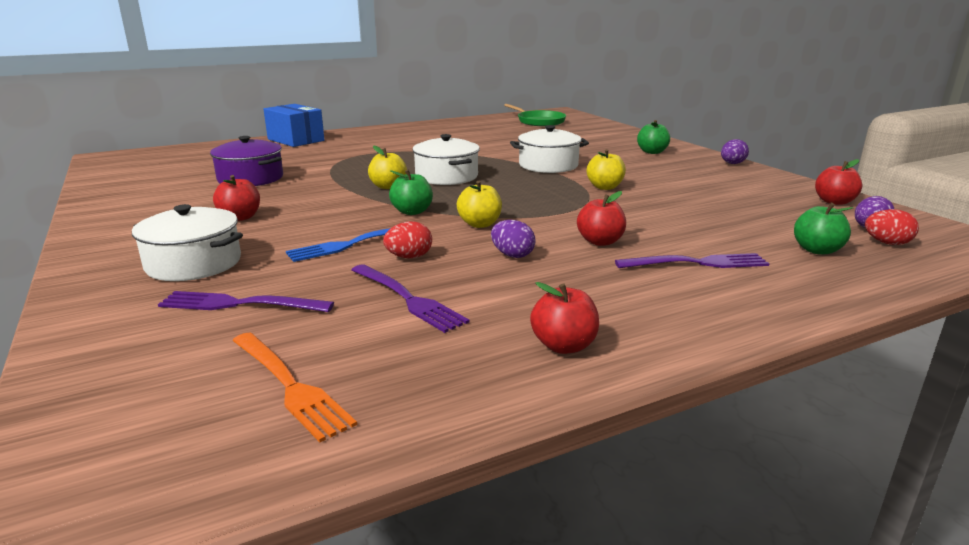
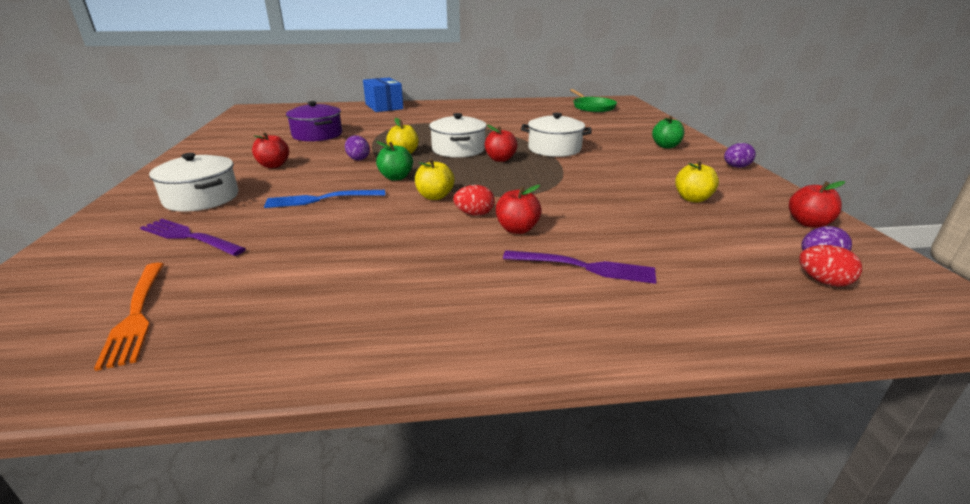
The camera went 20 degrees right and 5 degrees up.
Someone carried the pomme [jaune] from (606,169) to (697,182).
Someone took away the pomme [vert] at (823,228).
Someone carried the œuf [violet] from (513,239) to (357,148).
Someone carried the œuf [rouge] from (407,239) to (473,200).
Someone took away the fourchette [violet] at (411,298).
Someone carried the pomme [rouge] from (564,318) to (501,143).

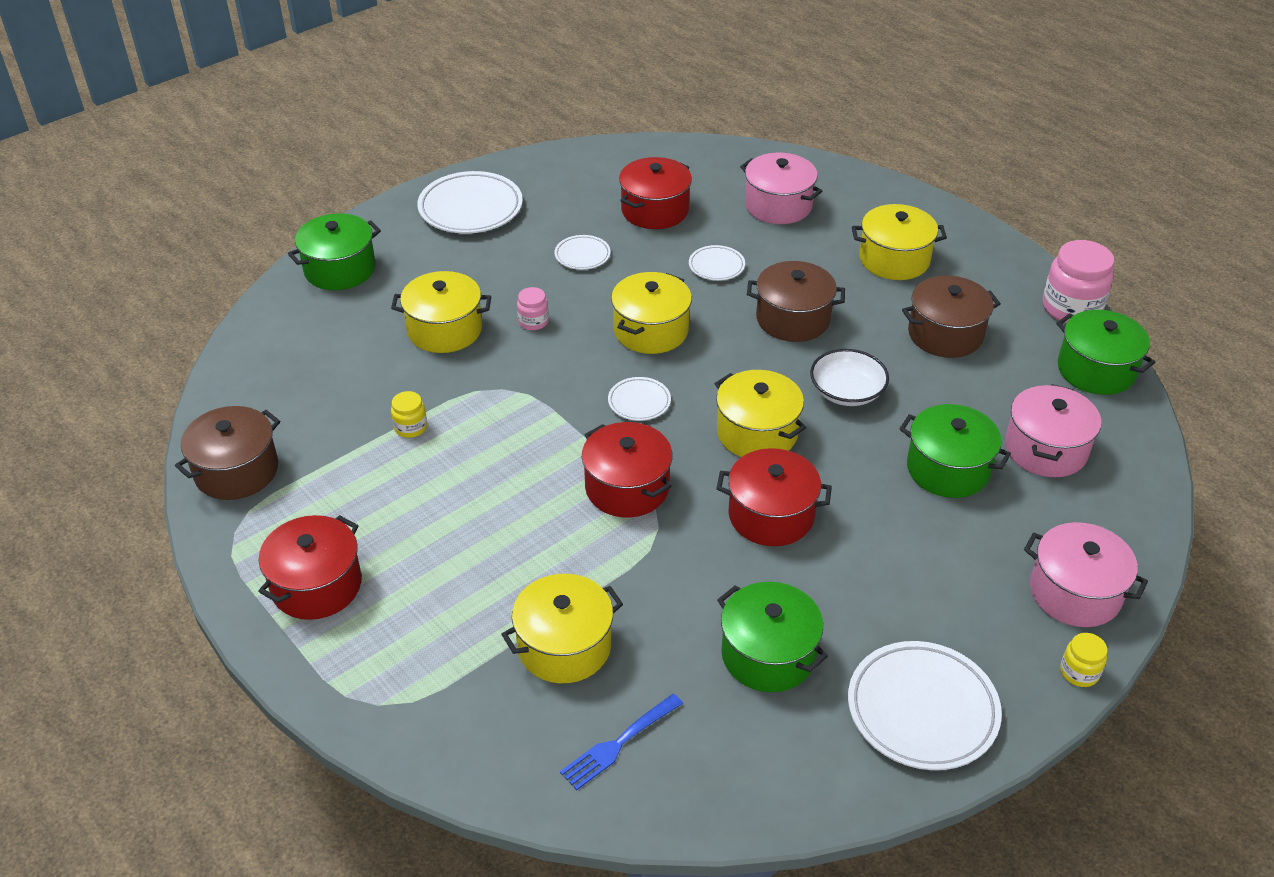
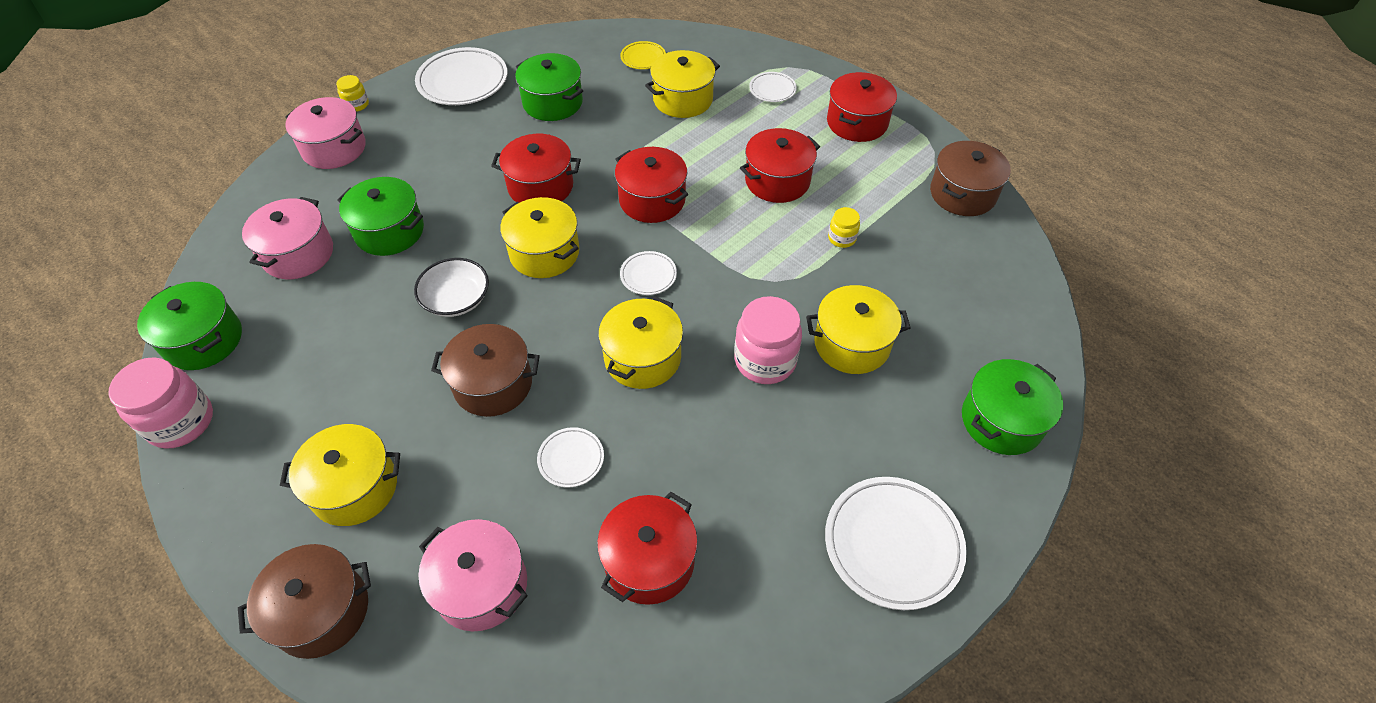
The camera went 175 degrees right and 10 degrees up.
Someone carried the assiette [blanc] from (583,252) to (773,87).
Someone carried the marmite [marron] from (951,317) to (304,601).
Someone scaled the bocal [rose] at (533,308) by 1.97.
Someone swapped the fourchette [bleu] at (621,742) for the assiette [jaune] at (643,55).
Someone put down the marmite [rouge] at (780,165).

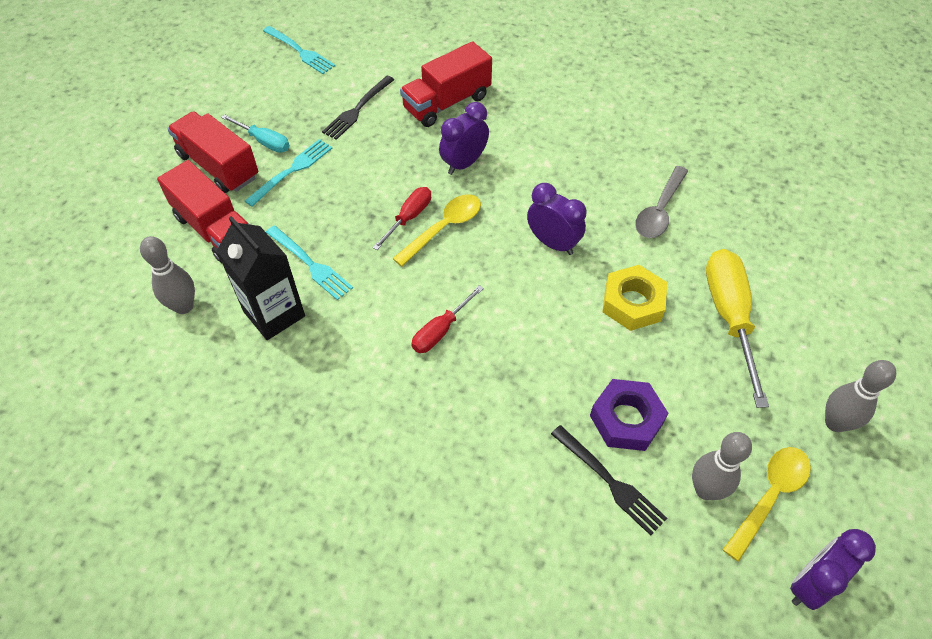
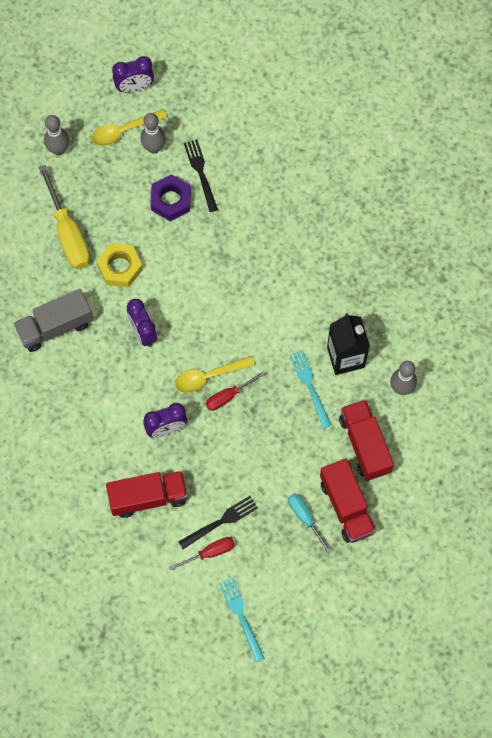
The camera went 155 degrees left and 15 degrees up.
Someone took away the fourchette [turquoise] at (288,173).
Someone swapped the cuillère [gris] at (661,202) for the camion [gris] at (53,320).
Someone rotated the tournevis [jaune] at (737,328) by 45 degrees counterclockwise.
Someone carried the tournevis [rouge] from (447,319) to (202,554).

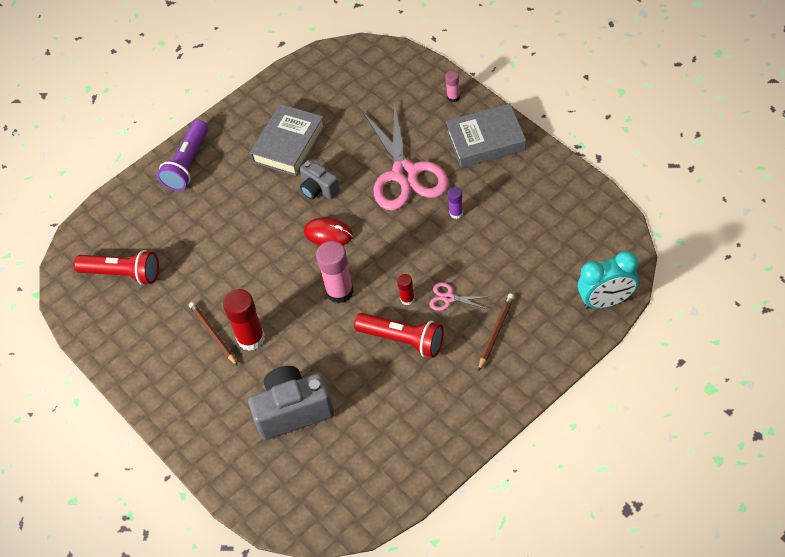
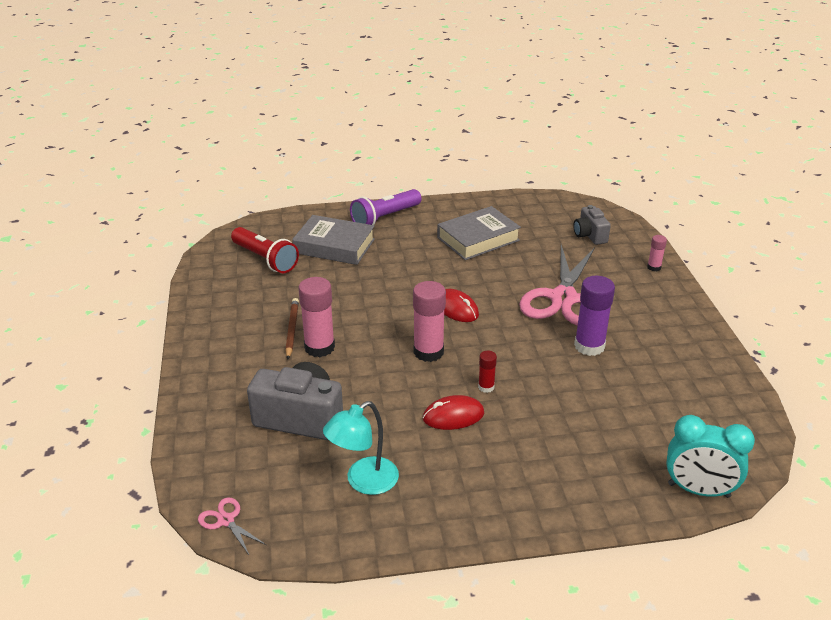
The camera went 25 degrees right and 20 degrees down.
Someone carried the livre [gris] from (486,135) to (333,240).
Someone carried the appareil photo [gris] from (320,179) to (592,225).
Someone scaled the bâton de colle [violet] at (455,203) by 1.96.
Someone carried the ciseaux [rose] from (458,296) to (232,526).
Someone repainted the bâton de colle [rouge] at (244,320), which became the bâton de colle [rose] at (317,317).
Someone took away the crayon [marron] at (496,333).
Someone swapped the lampe de poche [rouge] at (399,335) for the souris [rouge] at (453,412).
Someone put down the lampe [turquoise] at (361,448).

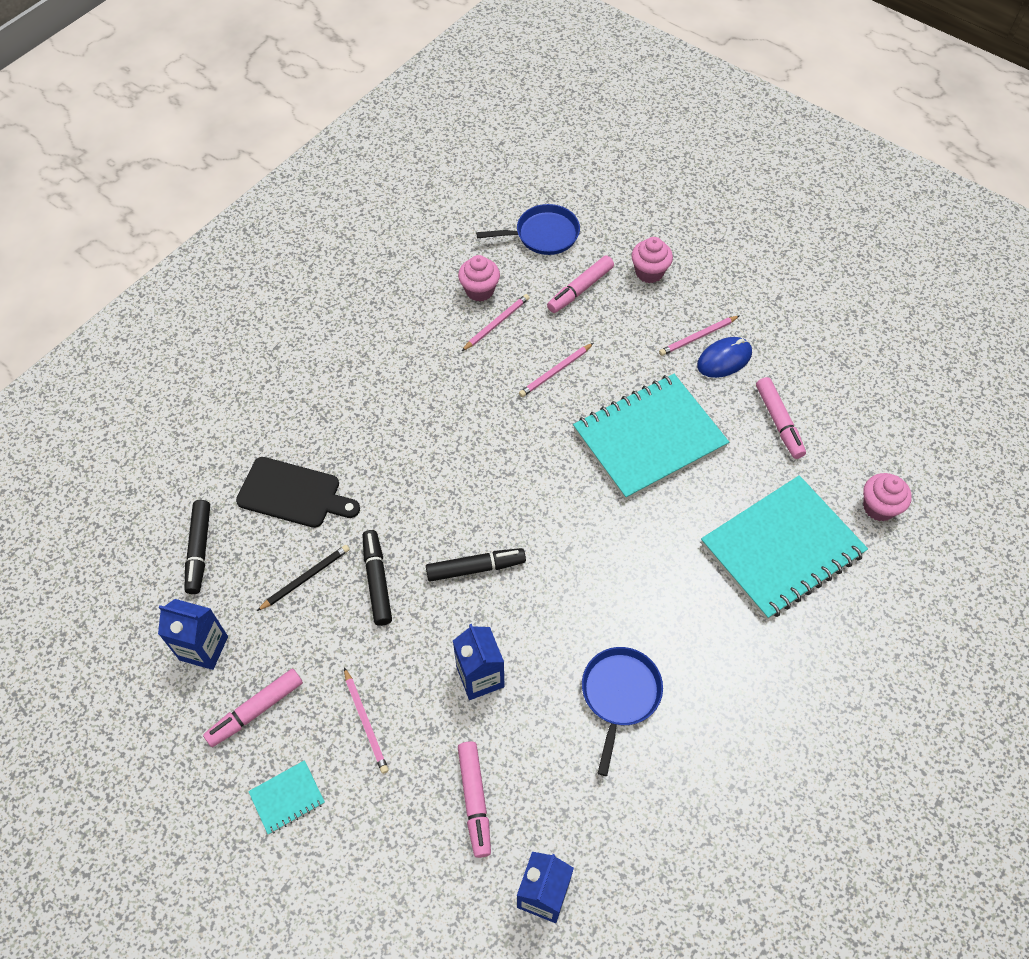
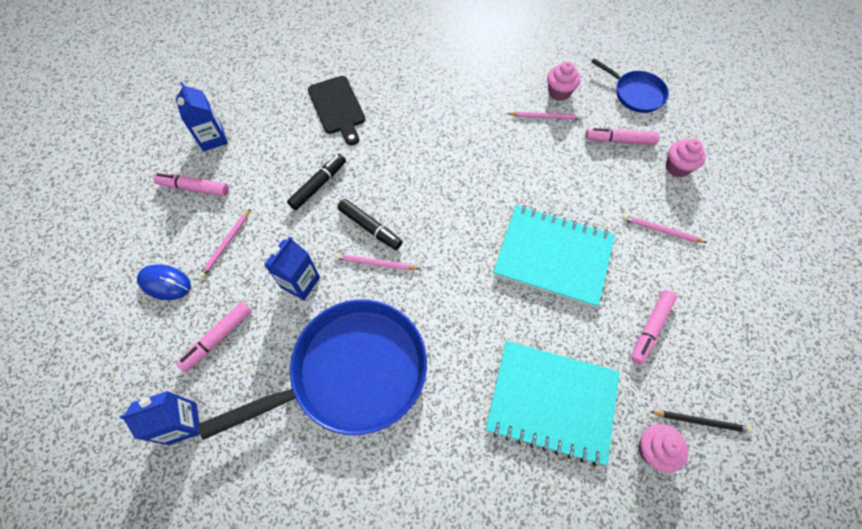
The camera went 50 degrees right and 5 degrees up.
Someone carried the souris [bleu] from (724,357) to (164,282).
Someone carried the crayon [rose] from (556,370) to (377,261).
Someone took away the feutre [noir] at (197,547).
Someone carried the crayon [noir] from (303,578) to (702,422).
Someone scaled the poêle [bleu] at (622,711) by 2.01.
Someone took away the carnet [turquoise] at (286,797).

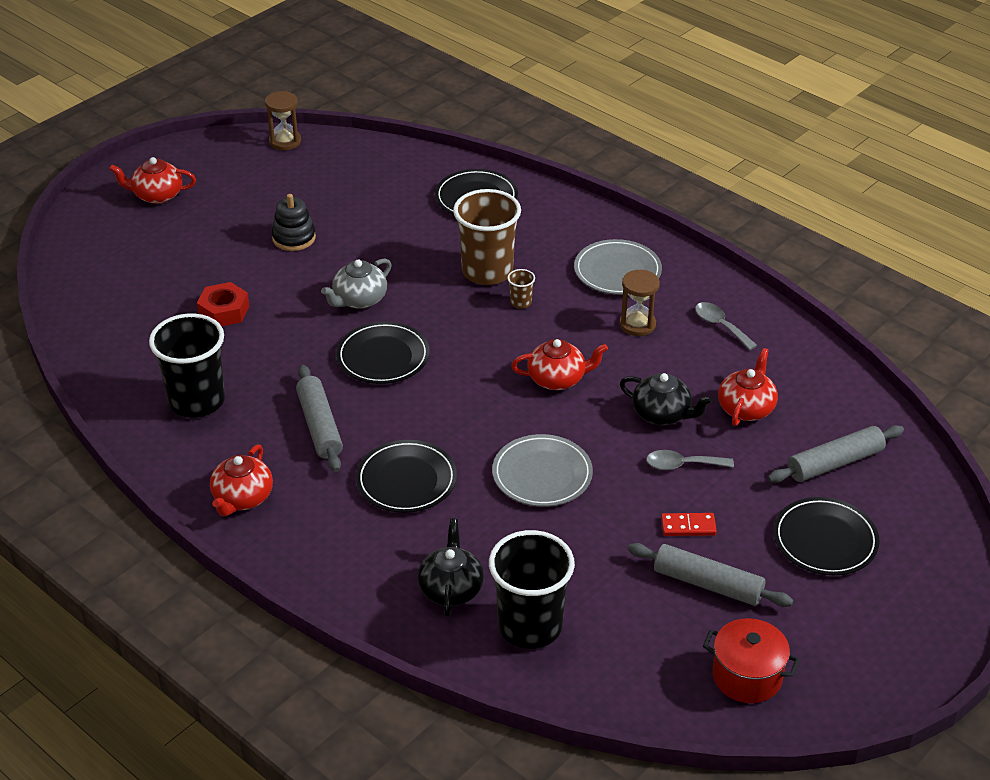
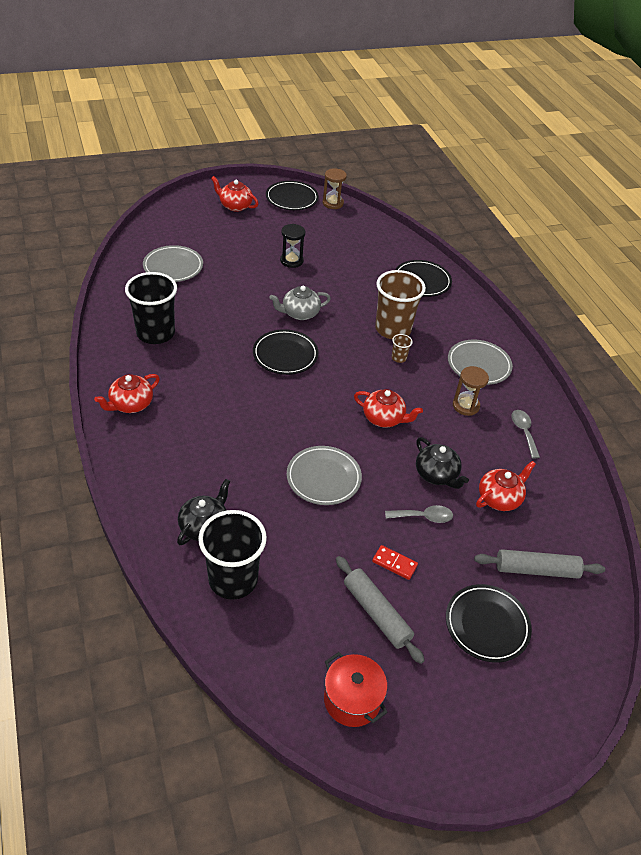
The camera went 25 degrees right and 5 degrees up.
Someone swapped the jouet à empiler [noir] at (294,222) for the sablier [noir] at (292,246).
Someone took away the écrou [rouge] at (223,304).
Someone took away the rouleau à pâtisserie [gris] at (319,418).
Someone carried the assiette [noir] from (406,476) to (292,195).
Someone rotated the cuillère [gris] at (690,460) by 150 degrees clockwise.
Someone put down the assiette [gris] at (173,263).

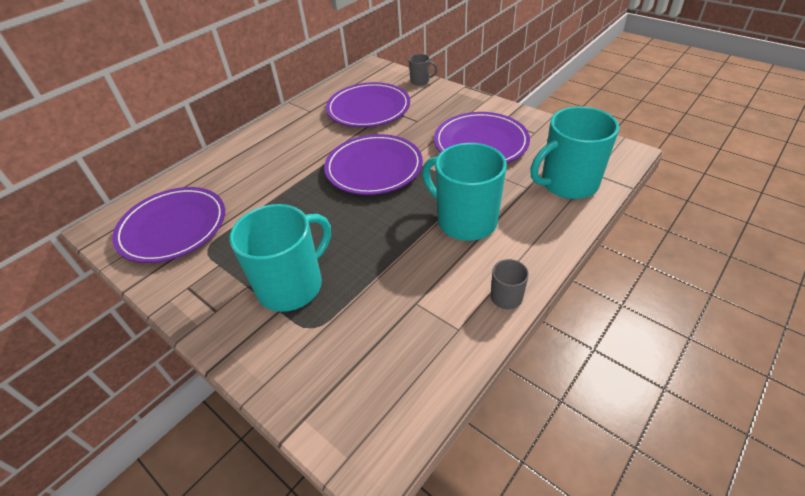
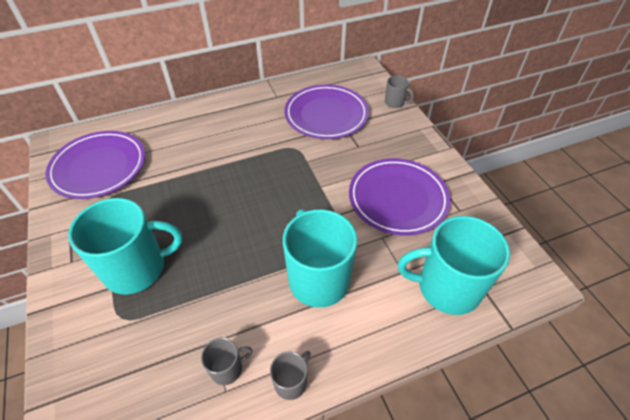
The camera went 25 degrees right and 5 degrees up.
Someone took away the assiette [violet] at (373,164).
Someone put down the tasse [gris] at (227,361).

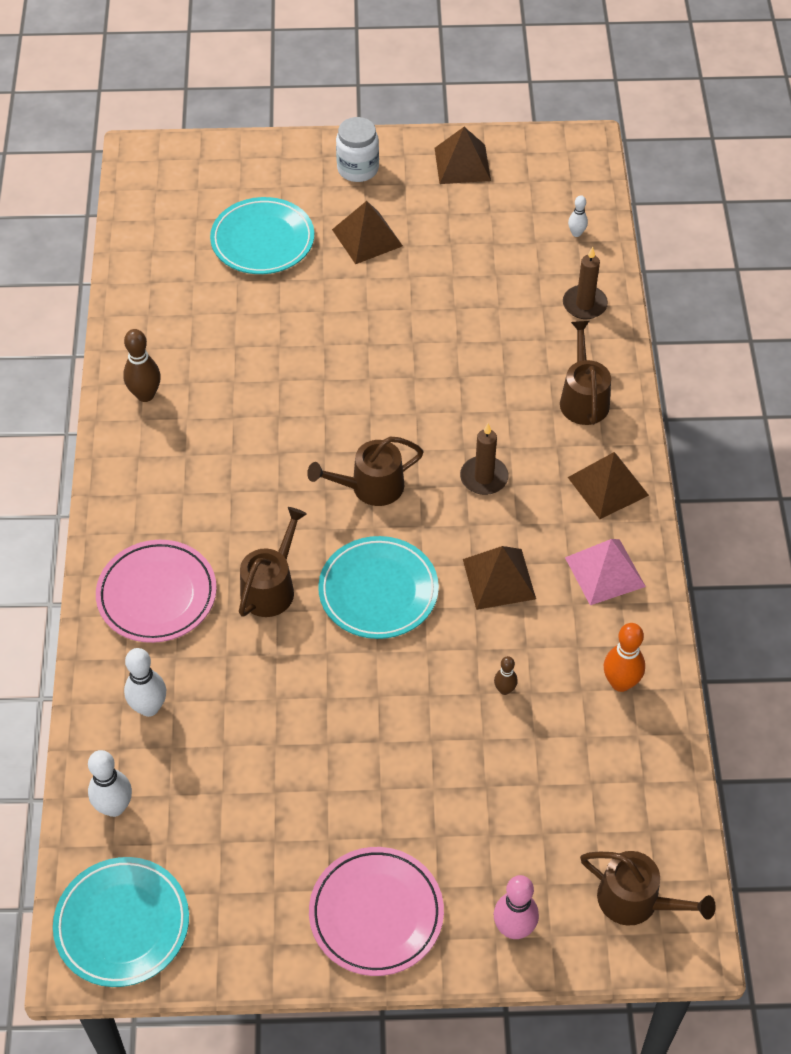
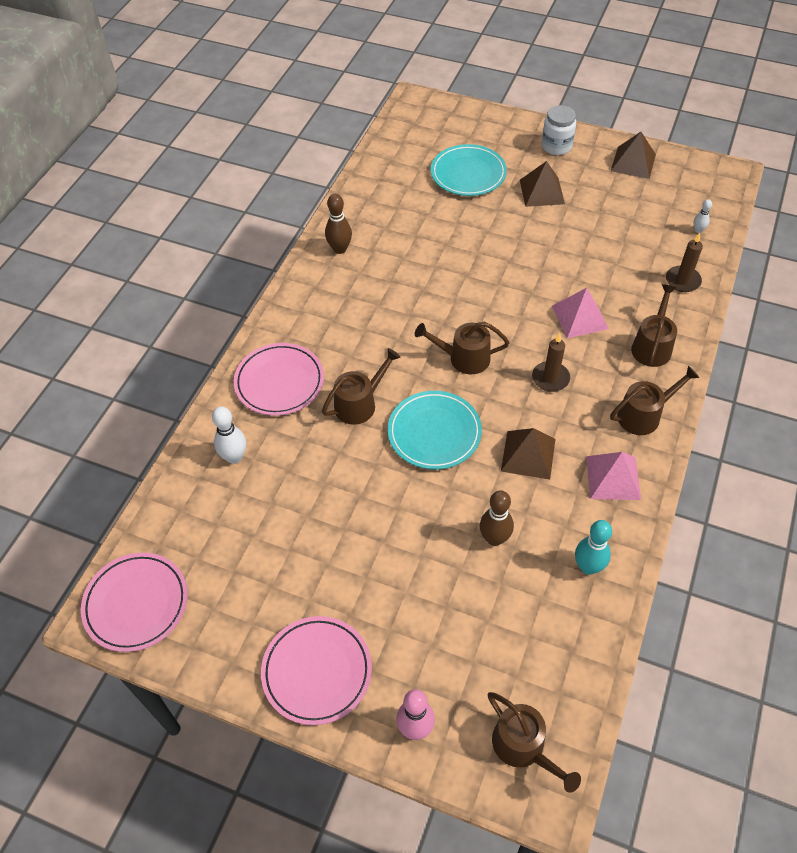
The camera went 25 degrees right and 0 degrees up.
Someone swapped the pyramide [marron] at (608,485) for the arrosoir [marron] at (654,400).
Someone repainted the quille [orange] at (624,657), which became the quille [turquoise] at (593,547).
Someone scaled the quille [marron] at (506,675) by 1.76.
Someone took away the quille [blanc] at (110,783).
Someone repainted the assiette [turquoise] at (121,922), which became the assiette [rose] at (134,602).
Someone put down the pyramide [rose] at (580,313).

